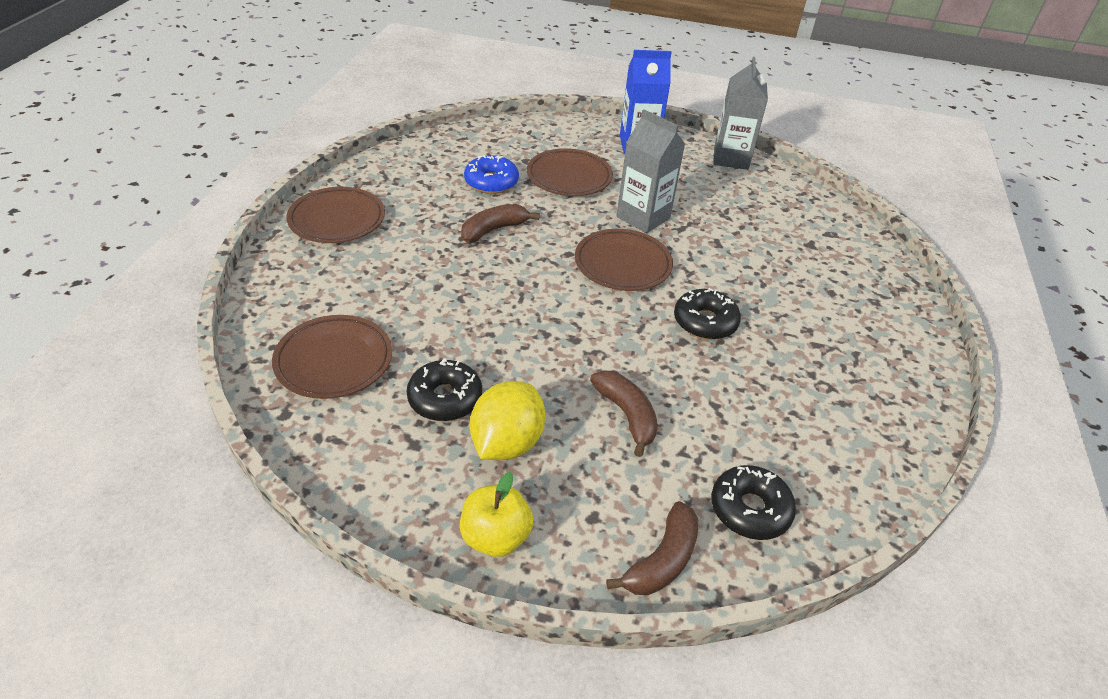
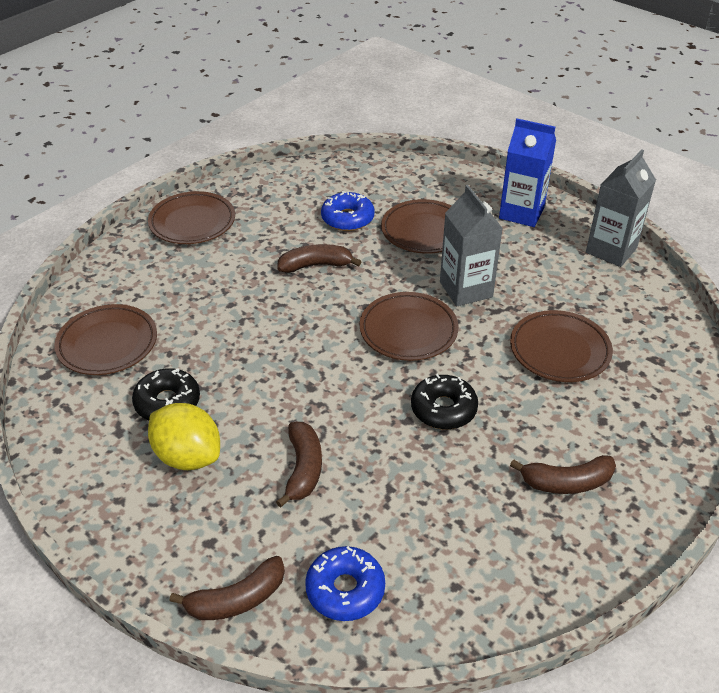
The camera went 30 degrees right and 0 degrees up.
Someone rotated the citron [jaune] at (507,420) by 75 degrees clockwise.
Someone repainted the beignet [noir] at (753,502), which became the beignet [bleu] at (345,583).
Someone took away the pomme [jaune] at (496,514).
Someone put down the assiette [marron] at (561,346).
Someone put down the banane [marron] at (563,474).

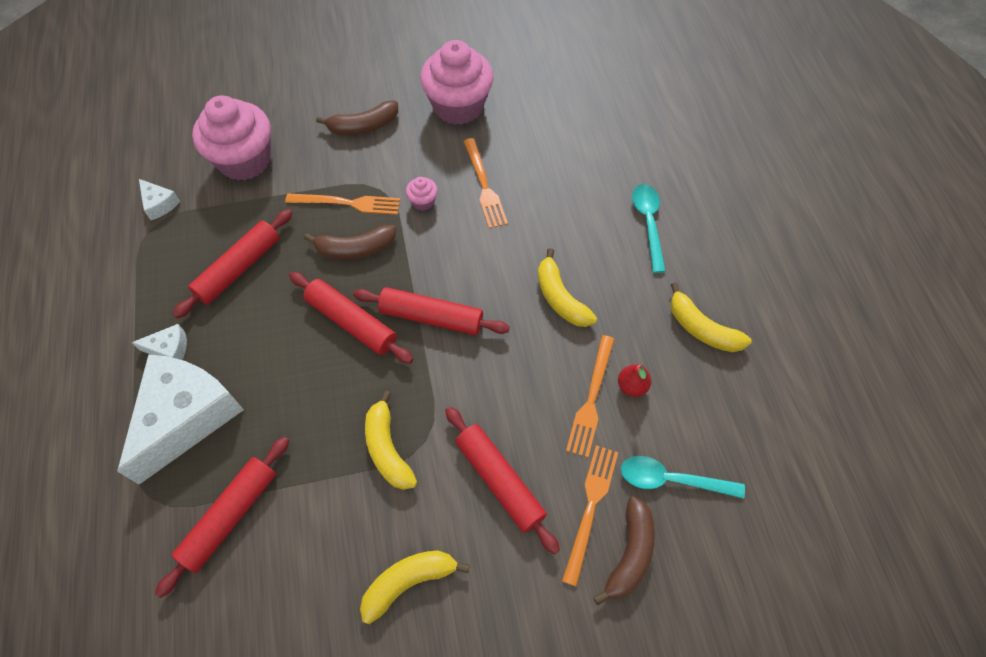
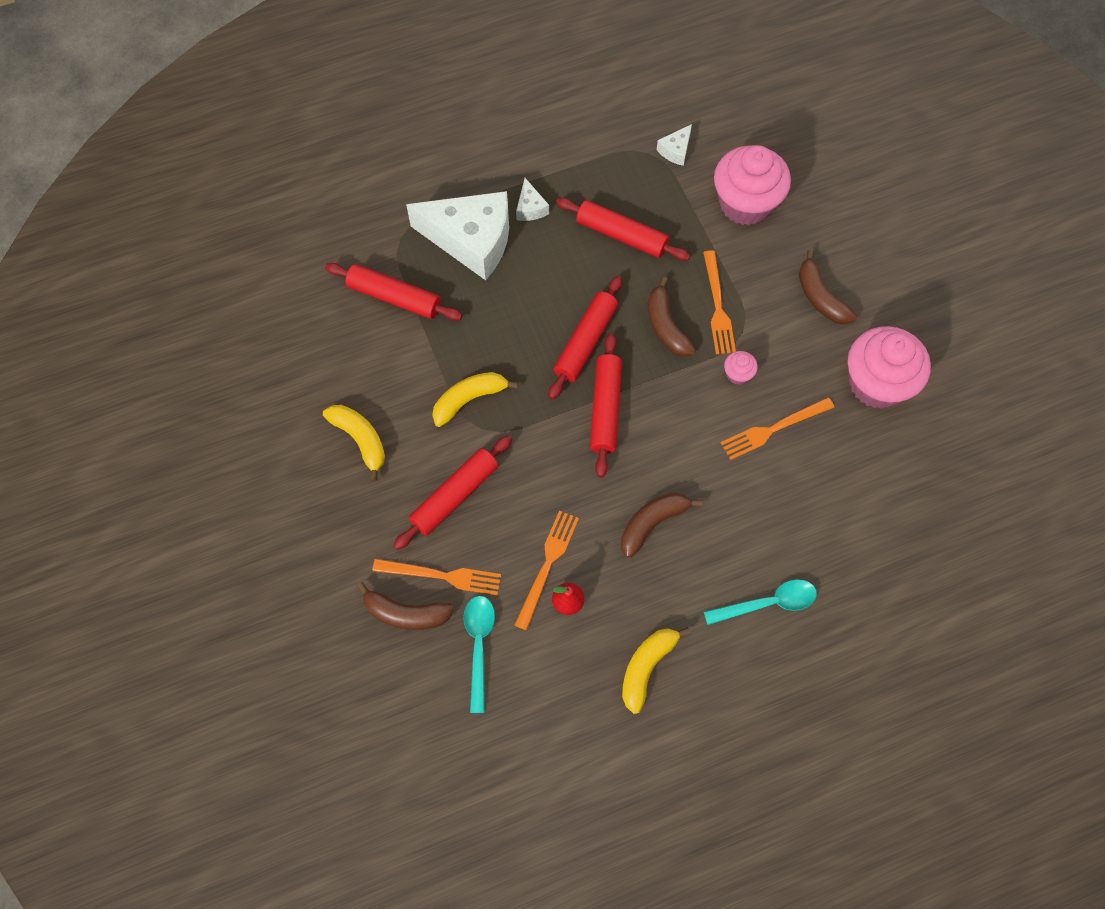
The camera went 80 degrees right and 5 degrees up.
Someone repainted the banane [jaune] at (567,287), which became the banane [marron] at (662,525).
Someone rotated the fourchette [orange] at (590,396) by 105 degrees clockwise.

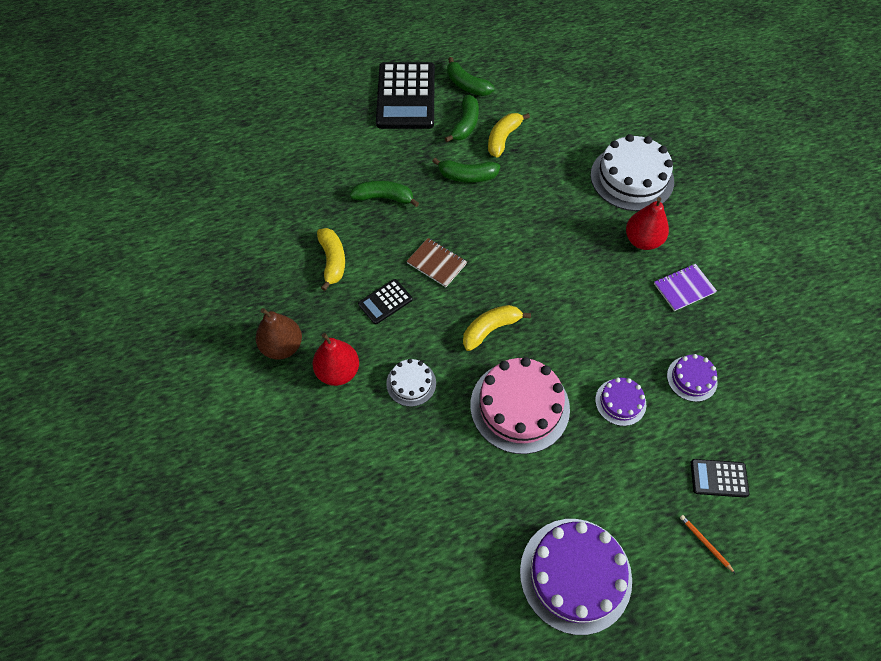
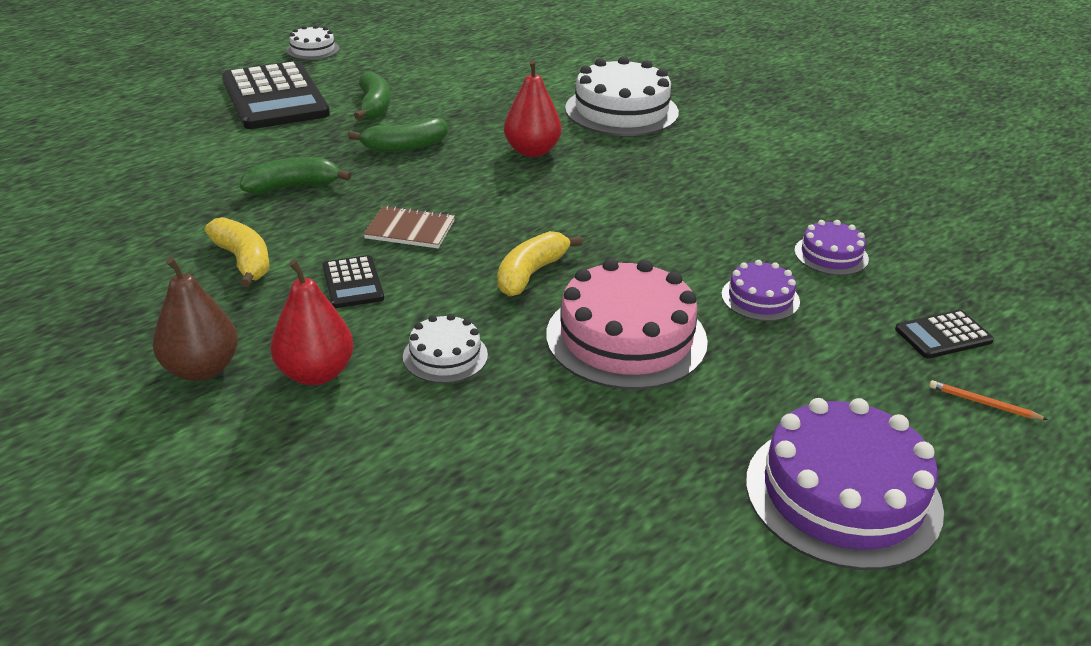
The camera went 25 degrees left and 25 degrees down.
Someone took away the banane [vert] at (470,76).
Someone took away the banane [jaune] at (509,135).
Someone carried the poire [rouge] from (647,223) to (533,108).
Someone took away the carnet [violet] at (685,287).
Someone rotated the calculatrice [noir] at (385,302) by 45 degrees counterclockwise.
Someone put down the gâteau [blanc] at (313,42).

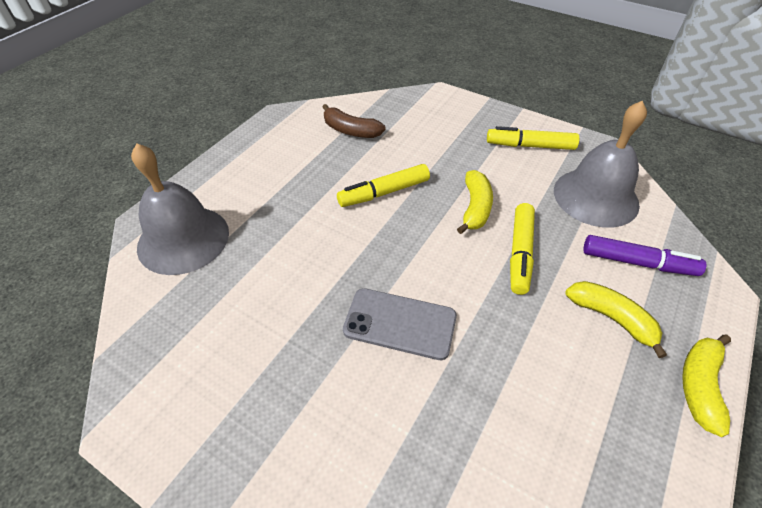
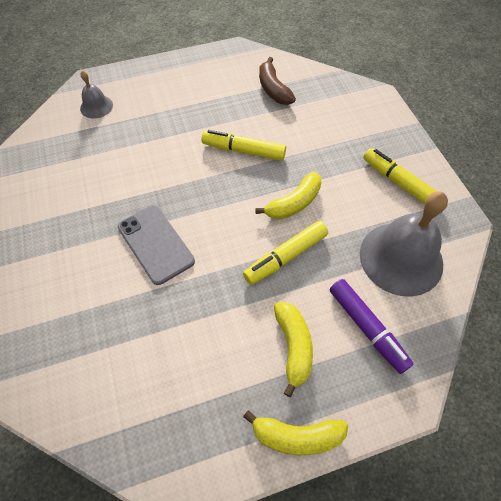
The camera went 40 degrees right and 10 degrees up.
Someone scaled the cloche [gris] at (180,209) by 0.48.
Someone rotated the banane [jaune] at (706,386) by 150 degrees counterclockwise.

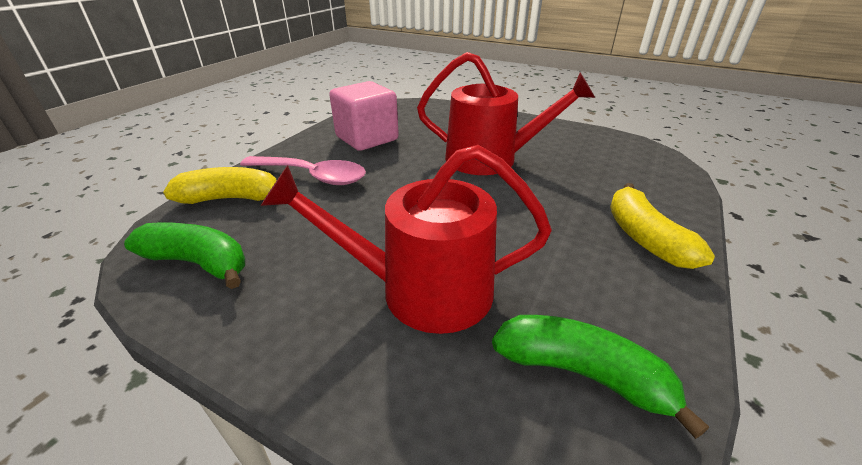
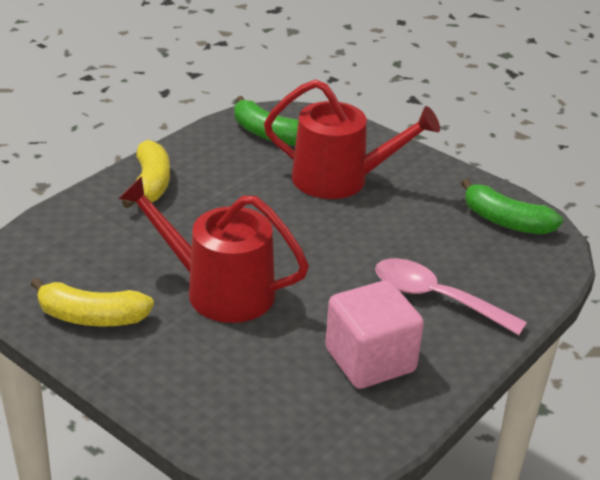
The camera went 170 degrees left and 0 degrees up.
Someone carried the banane [jaune] from (220,185) to (92,302).

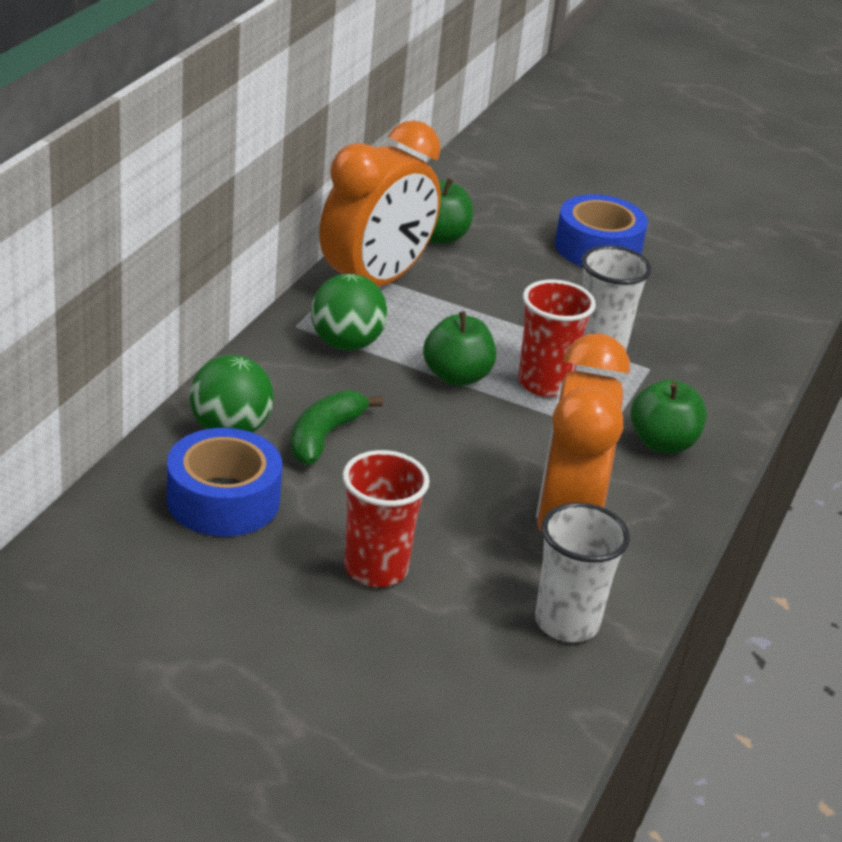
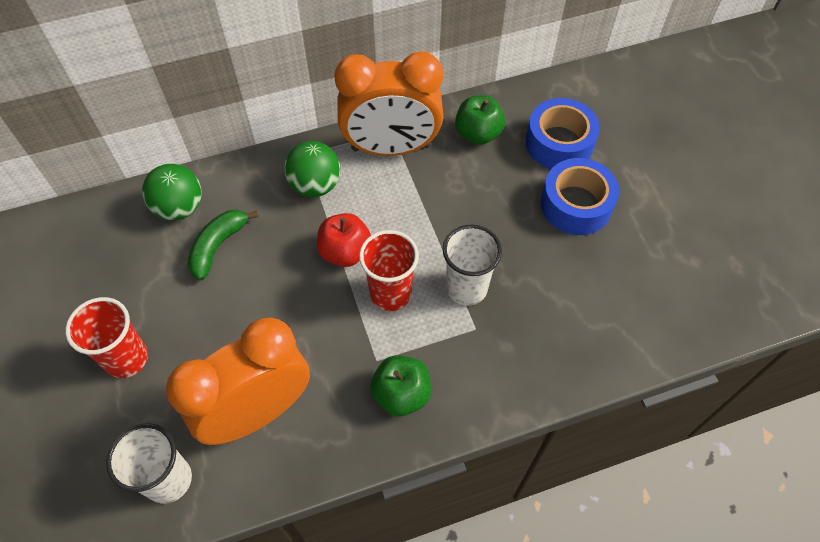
The camera went 50 degrees right and 25 degrees up.
Someone repainted the pomme [vert] at (459,348), which became the pomme [rouge] at (344,240).
Someone rotated the banane [vert] at (337,427) by 45 degrees counterclockwise.
Someone carried the ruban adhésif [bleu] from (224,482) to (563,133).

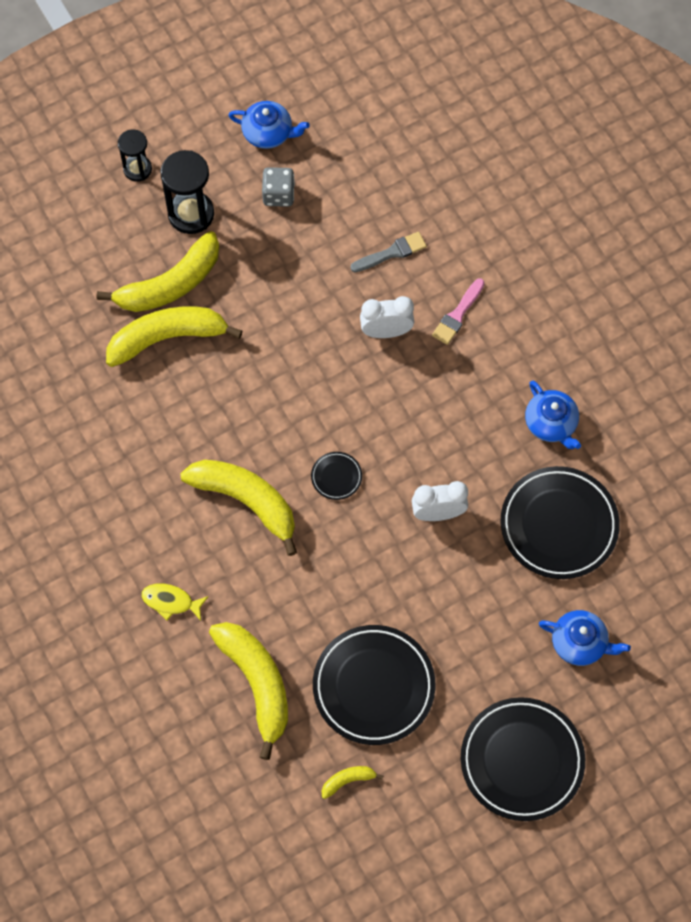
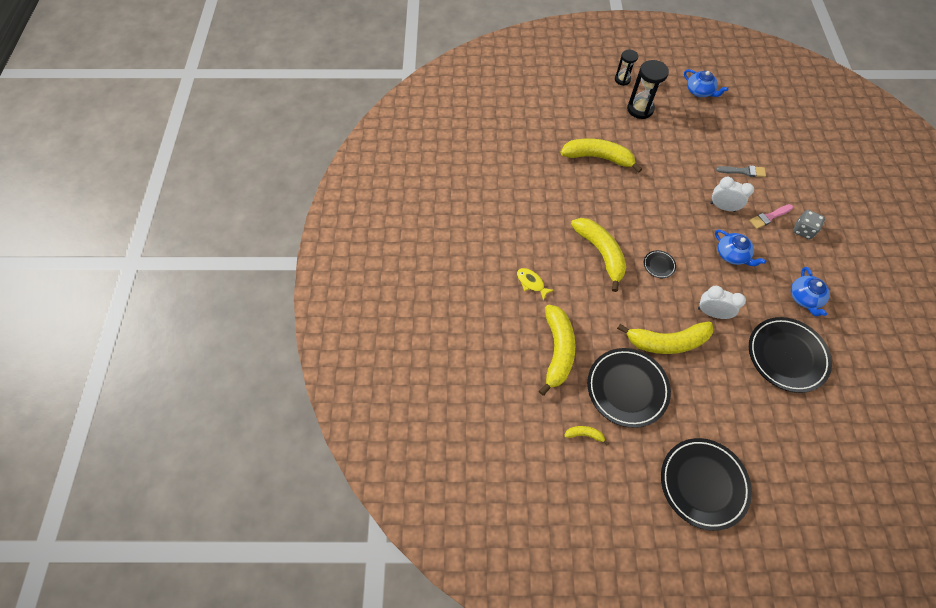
The camera went 30 degrees right and 5 degrees down.
Someone carried the dé [gris] from (278,187) to (809,225).
Someone carried the banane [jaune] from (158,271) to (665,337).
Someone carried the théière [bleu] from (585,638) to (740,248).

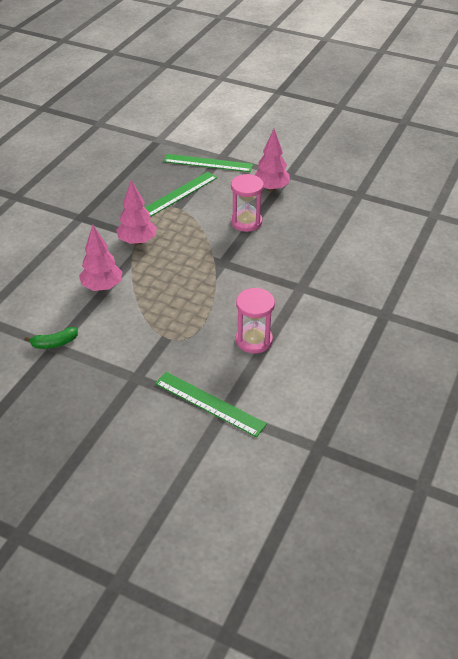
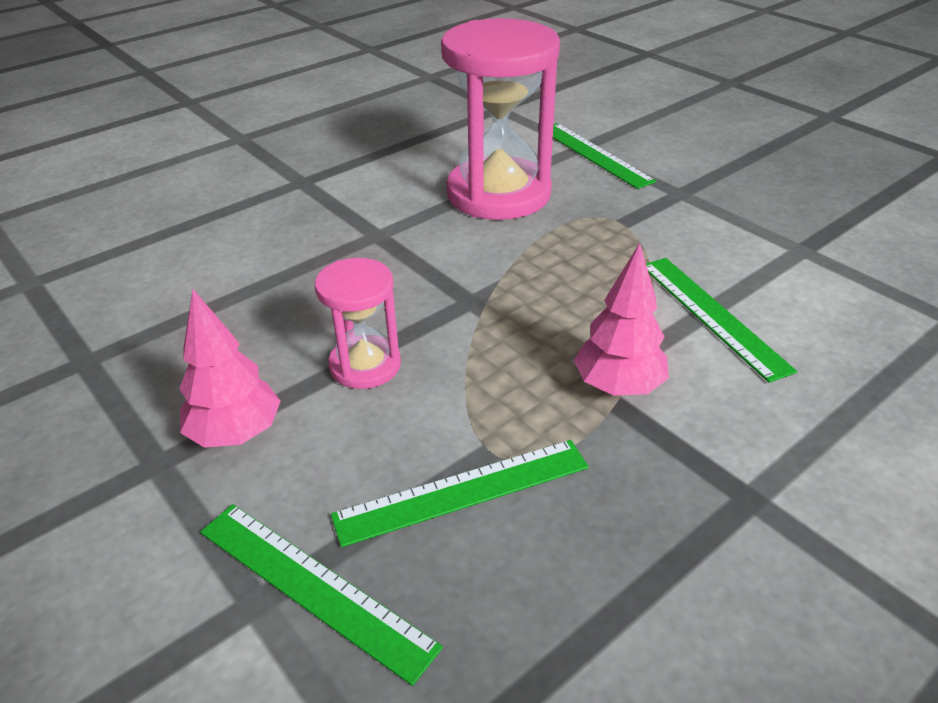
The camera went 155 degrees left and 5 degrees down.
Someone swapped the arbre [rose] at (100,258) for the règle [vert] at (721,320).
Someone scaled the sablier [rose] at (255,320) by 1.93.
Someone took away the banane [vert] at (51,338).

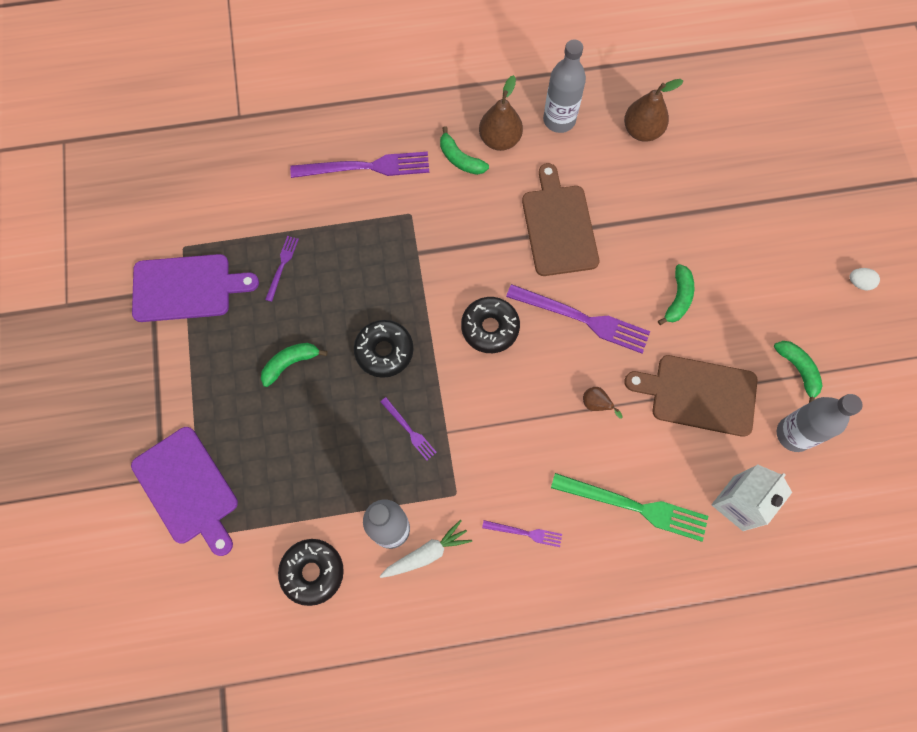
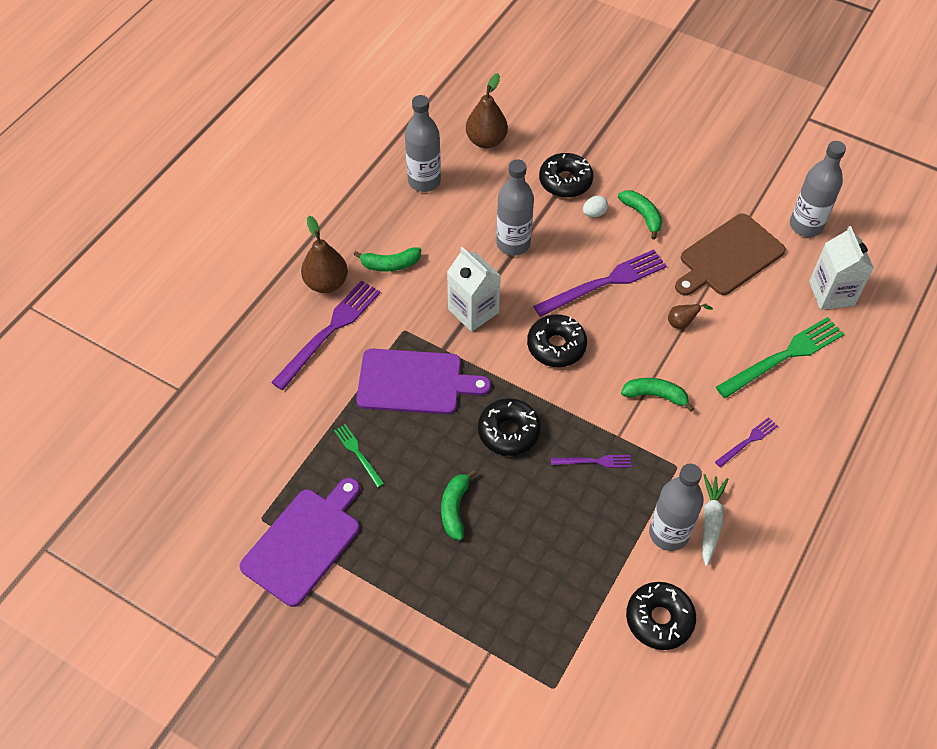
The camera went 50 degrees left and 15 degrees down.
Someone carried the poire [marron] from (501,113) to (324,254).
Someone swapped the planche à découper [marron] at (560,219) for the bouteille [gris] at (515,207).
Someone repainted the fourchette [violet] at (282,269), which became the fourchette [vert] at (359,456).
Someone carried the œuf [blanc] from (865,279) to (595,206).
Someone carried the banane [vert] from (798,372) to (657,395).
Someone carried the planche à découper [violet] from (184,491) to (423,381).
Someone put down the beignet [noir] at (566,175).
Someone put down the brique de lait [blanc] at (474,289).

